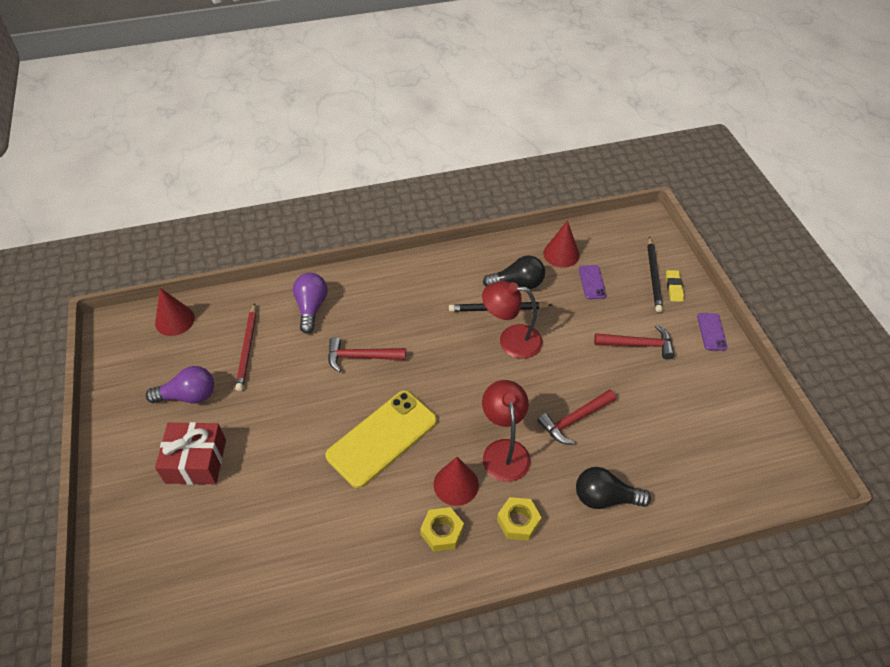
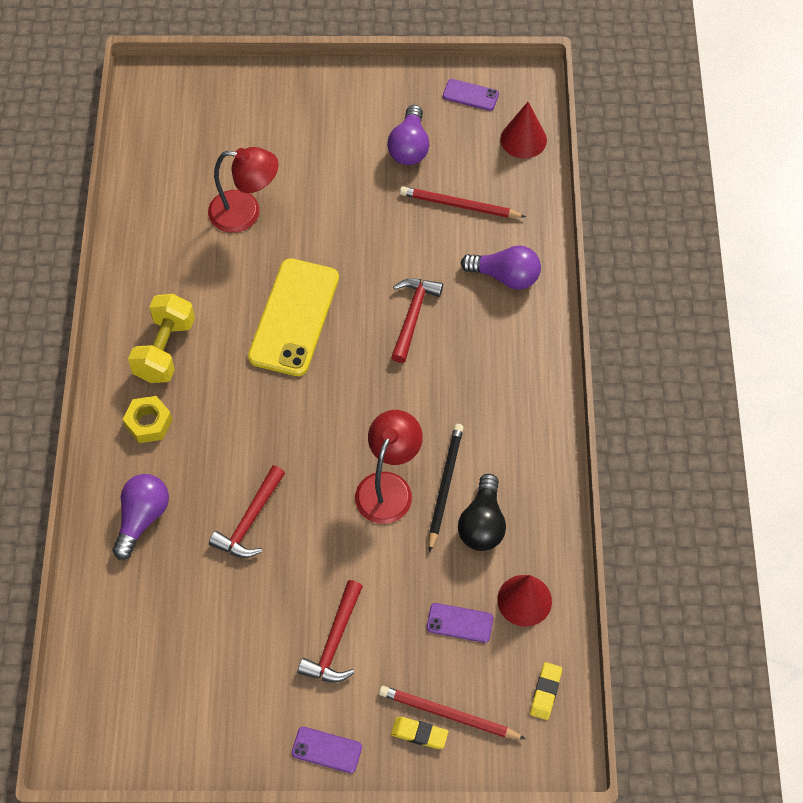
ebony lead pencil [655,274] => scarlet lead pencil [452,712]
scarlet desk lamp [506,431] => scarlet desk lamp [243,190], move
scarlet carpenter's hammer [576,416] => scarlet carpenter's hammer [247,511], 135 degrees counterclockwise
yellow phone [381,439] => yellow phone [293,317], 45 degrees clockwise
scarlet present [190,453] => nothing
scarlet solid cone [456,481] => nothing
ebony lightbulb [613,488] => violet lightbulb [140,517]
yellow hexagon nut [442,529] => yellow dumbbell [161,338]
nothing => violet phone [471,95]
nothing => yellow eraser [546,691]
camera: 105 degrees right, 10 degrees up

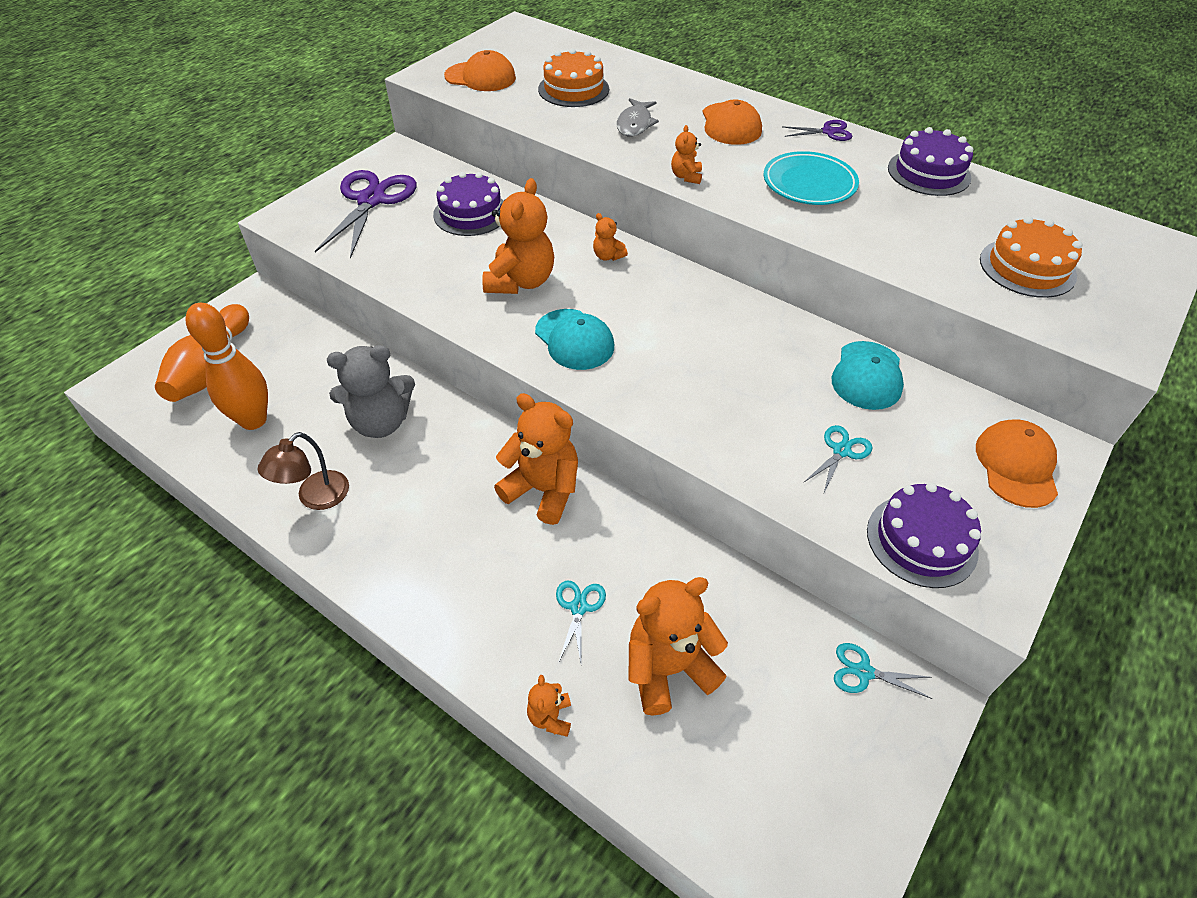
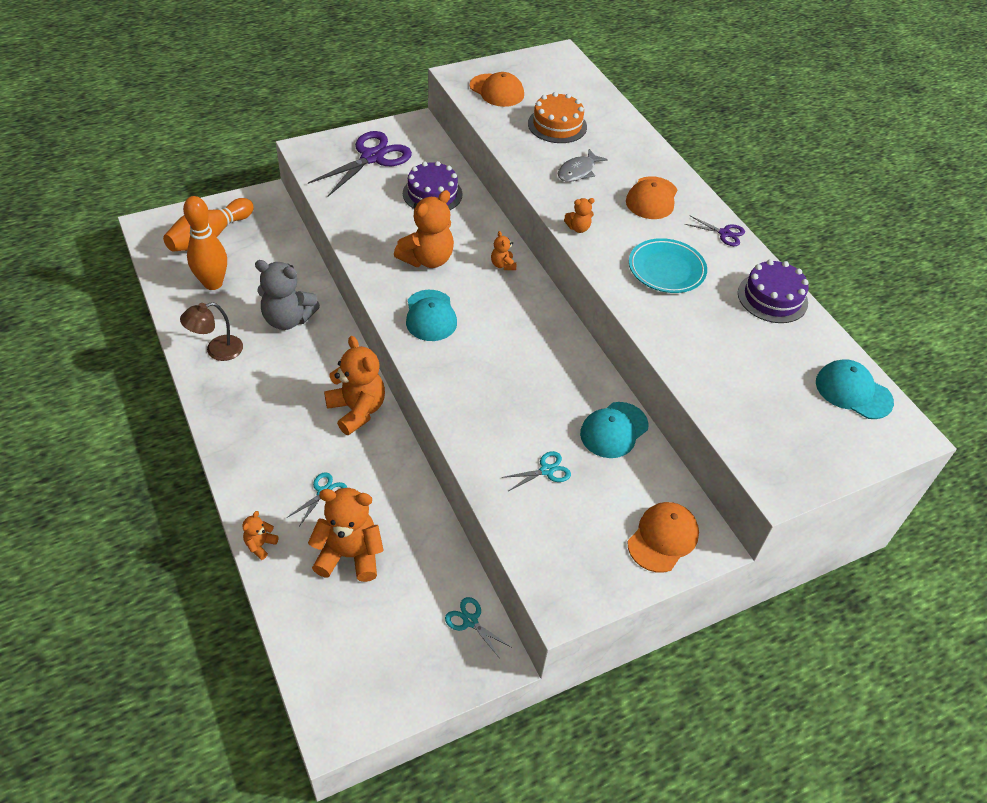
orange stuffed bear [686,154] => orange stuffed bear [579,215], 135 degrees counterclockwise
orange gateau [1031,257] => nothing
violet gateau [924,535] => nothing
nothing => teal peaked cap [855,389]
camera: 25 degrees right, 0 degrees up

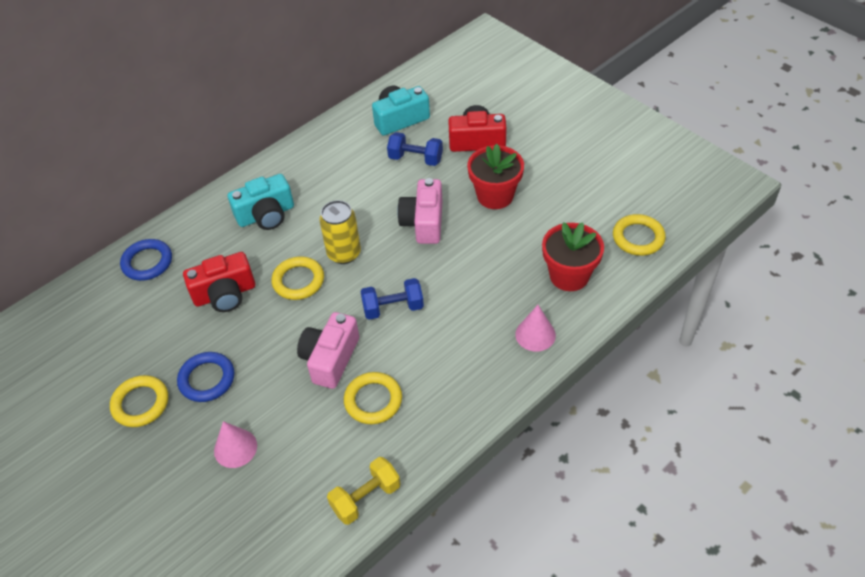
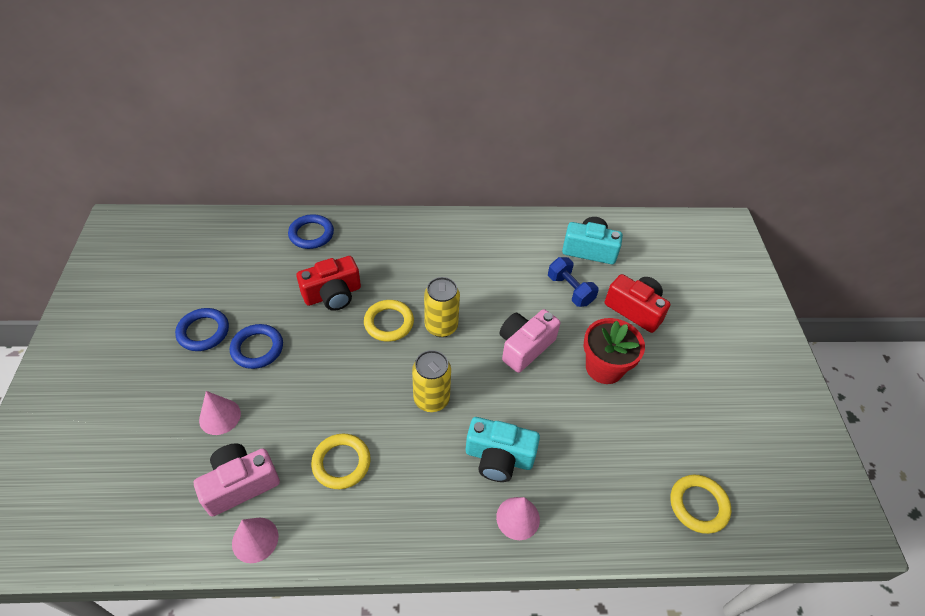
teal photo camera [261,202] => teal photo camera [503,449], move
scarlet plant pot [573,256] => nothing
scarlet photo camera [219,282] => scarlet photo camera [328,283], 45 degrees counterclockwise
blue dumbbell [392,299] => yellow can [431,381]
rosy photo camera [328,350] => rosy photo camera [237,480], move
yellow ring [139,401] => blue ring [202,329]
yellow dumbbell [364,491] => rosy solid cone [255,540]
camera: 35 degrees right, 0 degrees up

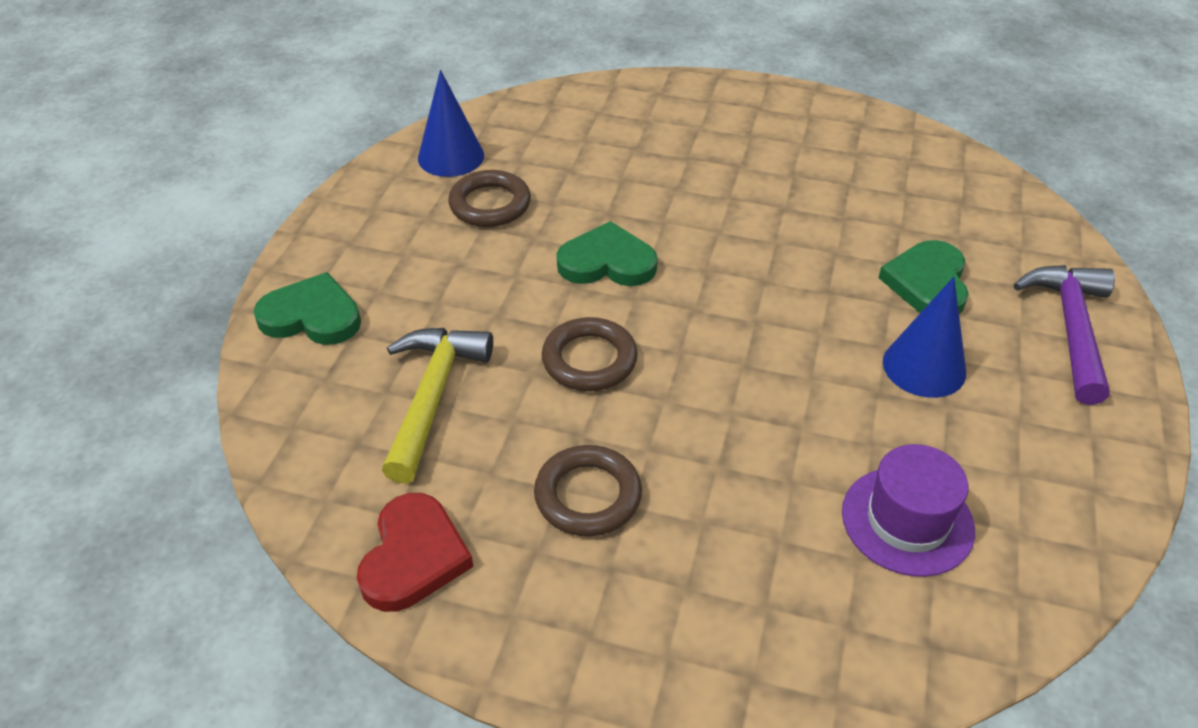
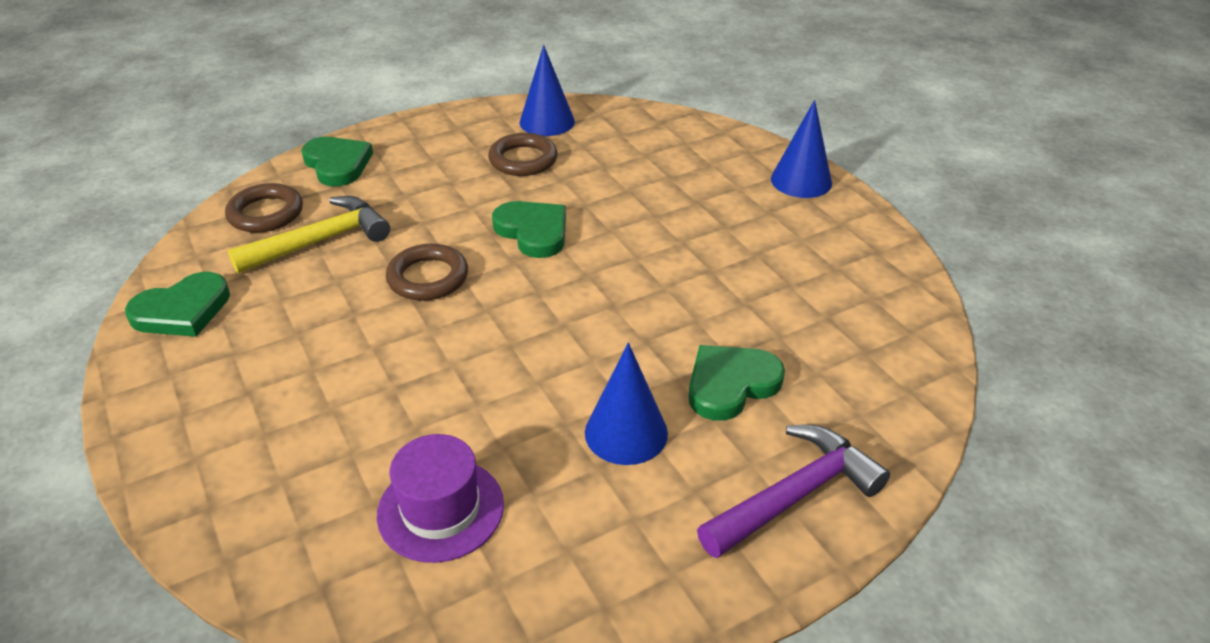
brown ring [588,490] => brown ring [264,208], move
scarlet love heart [415,552] => emerald love heart [177,304]
nothing => blue solid cone [801,149]
camera: 45 degrees right, 5 degrees down

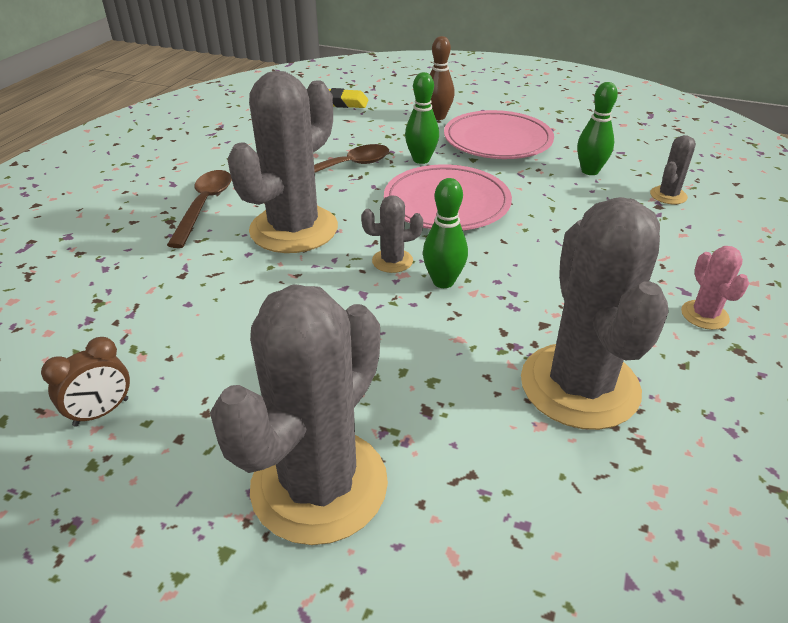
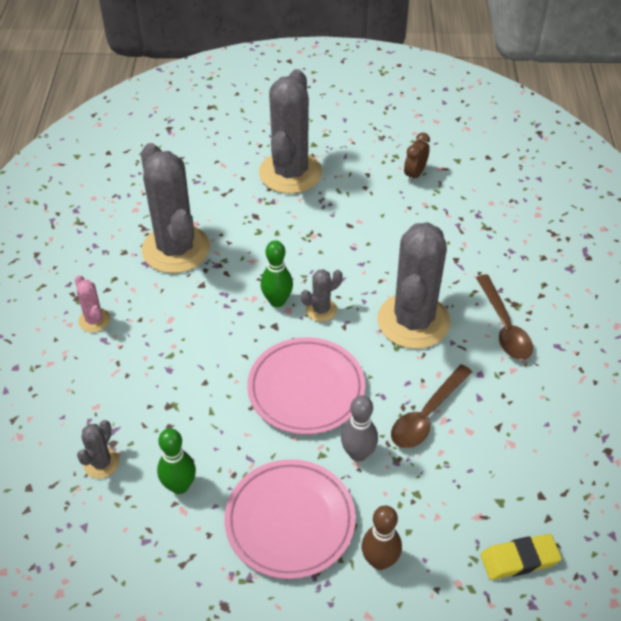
emerald bowling pin [422,118] => gray bowling pin [359,428]
camera: 160 degrees right, 10 degrees up

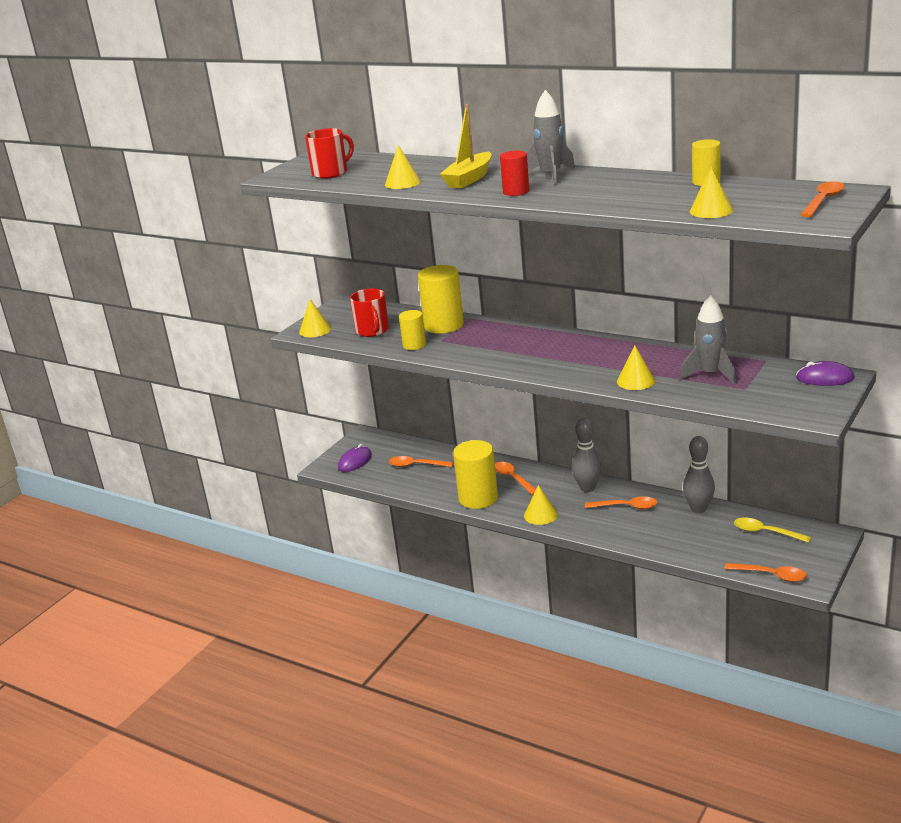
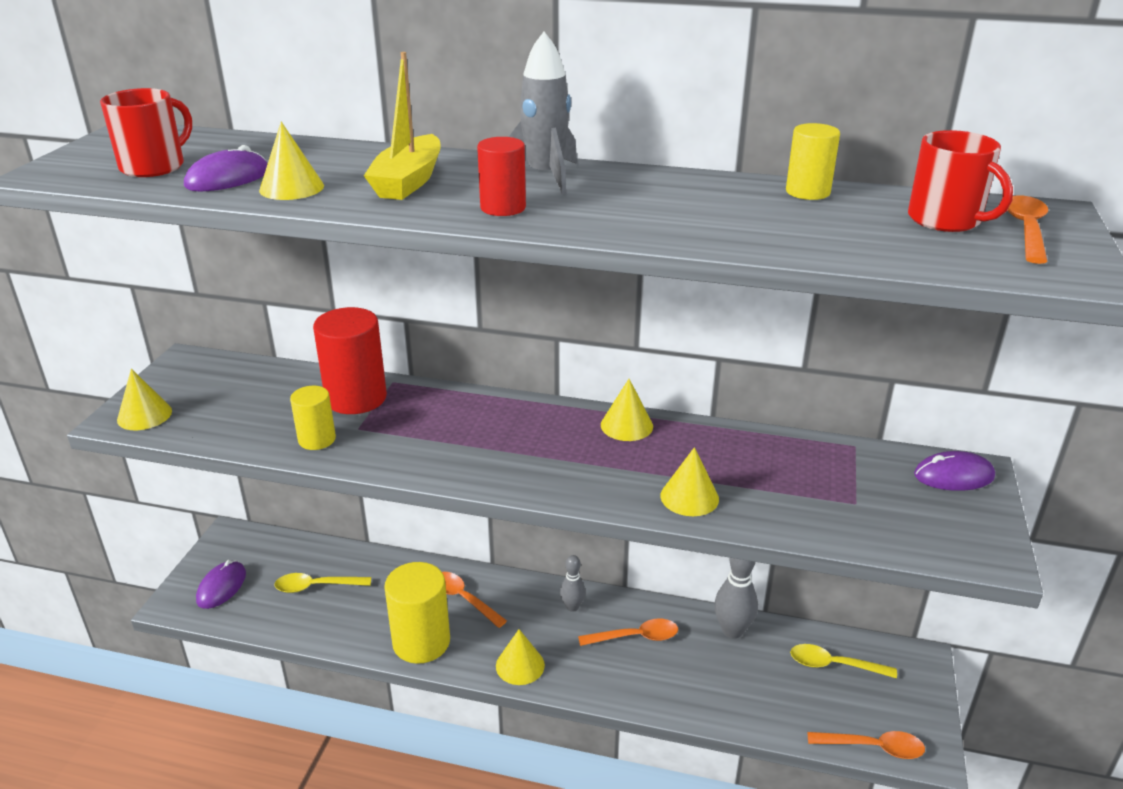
yellow solid cone [711,192] => yellow solid cone [627,410], move
yellow cylinder [441,299] => scarlet cylinder [350,360]
scarlet tea mug [369,313] => scarlet tea mug [960,181], move
gray rocket [708,339] => nothing
gray bowling pin [587,455] => gray bowling pin [572,583], x0.61
orange tablespoon [421,461] => yellow tablespoon [322,583]
nothing => violet mouse [226,168]
camera: 20 degrees left, 5 degrees up

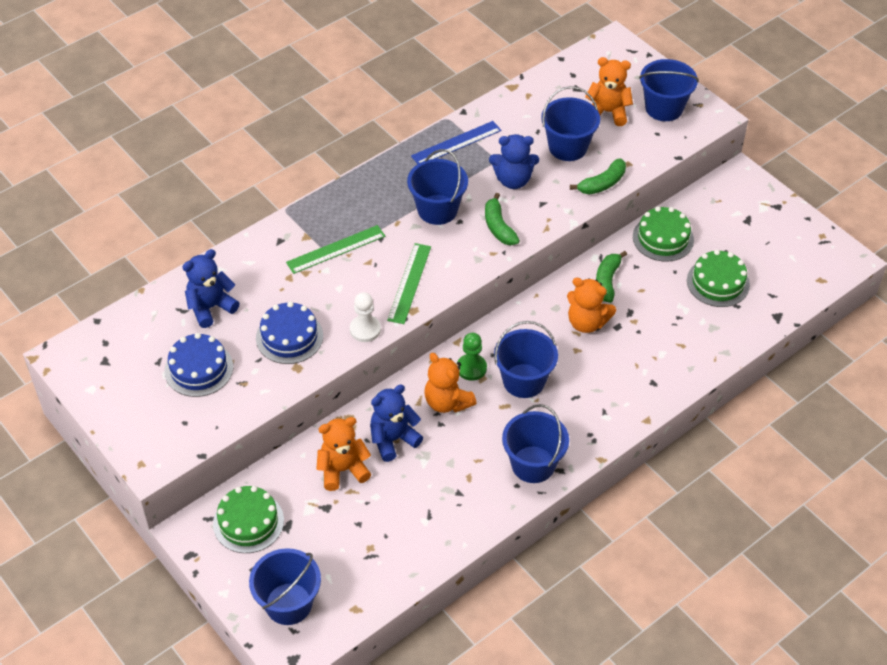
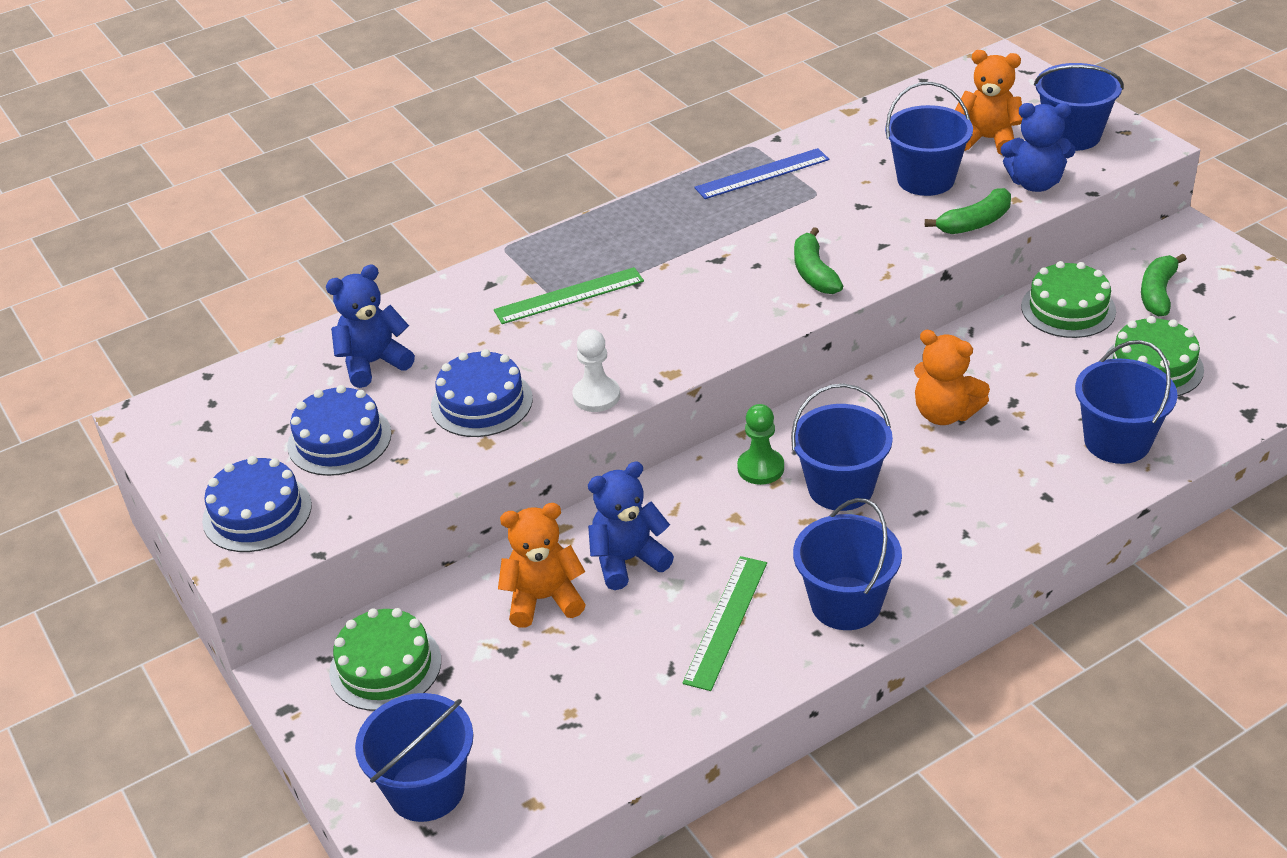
blue stuffed bear [514,161] => blue stuffed bear [1038,147], move
blue pail [437,187] => blue pail [1126,402], move
emerald straightedge [409,283] => emerald straightedge [724,623], move
emerald banana [611,277] => emerald banana [1164,285], move
orange stuffed bear [450,383] => nothing
nothing => blue gateau [257,504]
camera: 10 degrees right, 10 degrees down

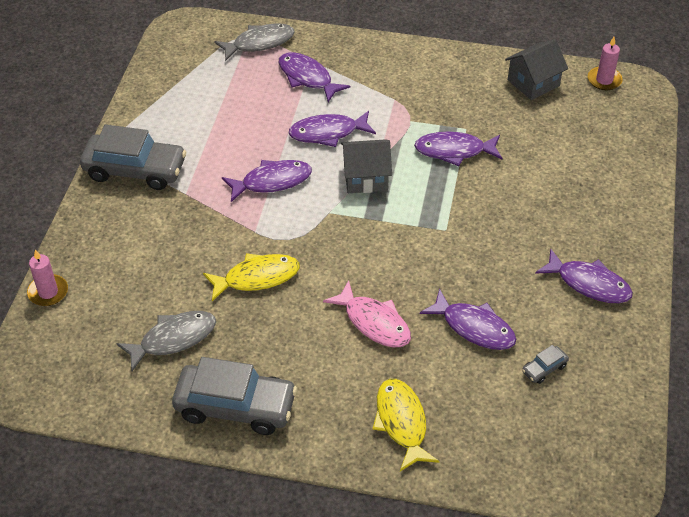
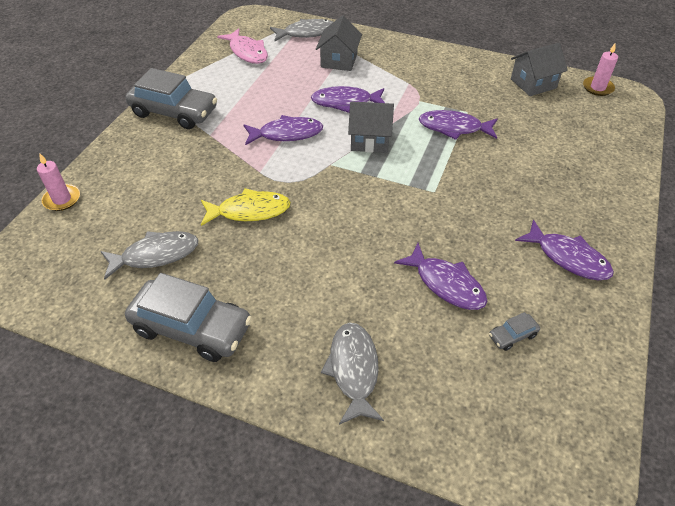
violet fish [314,77] => gray house [339,43]
rosy fish [367,313] => rosy fish [242,46], move
yellow fish [405,425] => gray fish [352,374]
camera: 10 degrees right, 0 degrees up

